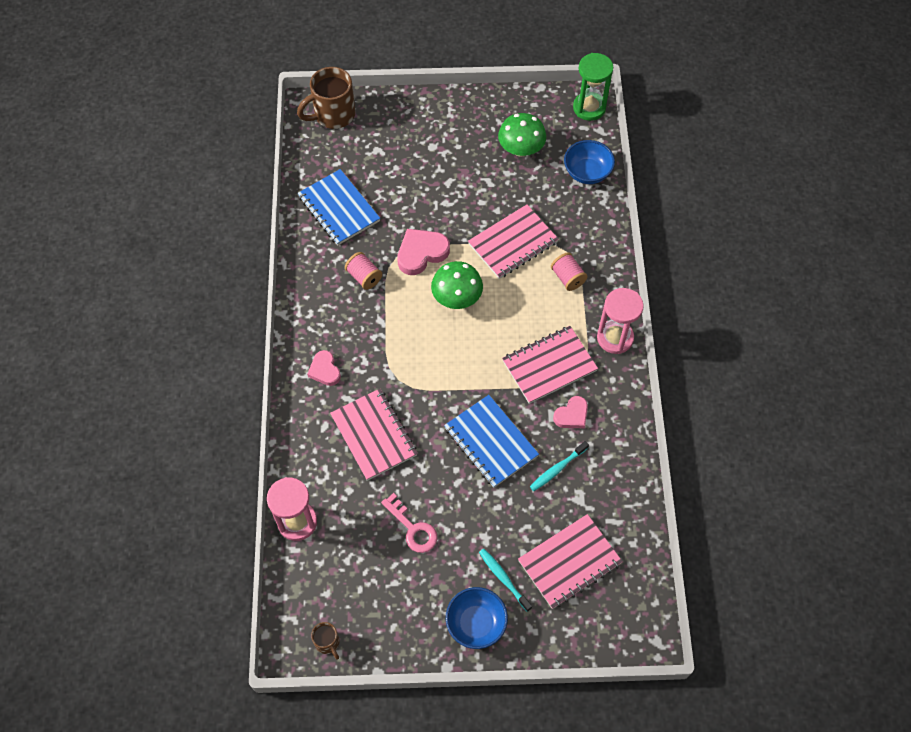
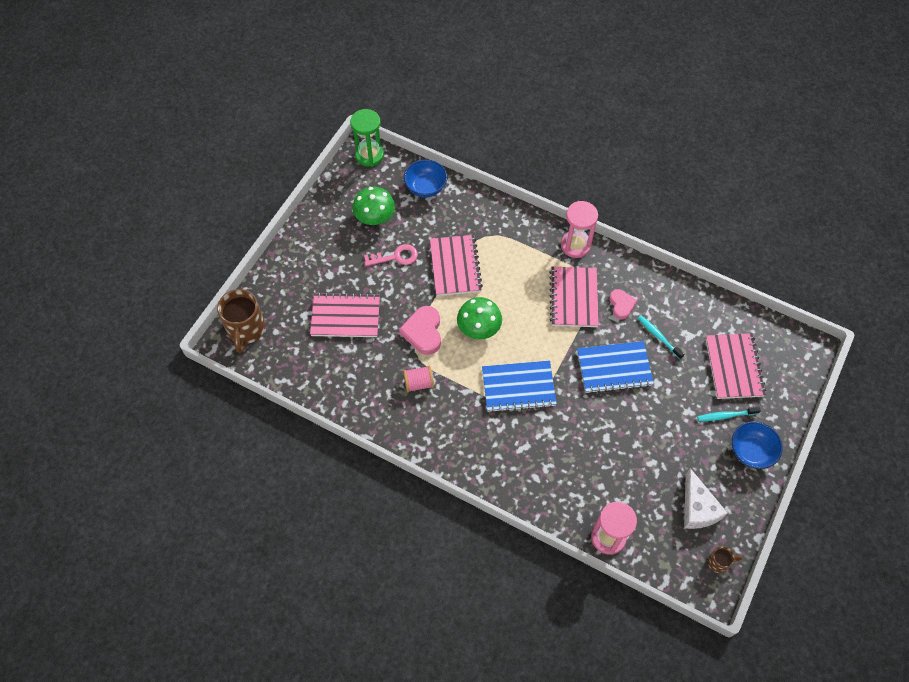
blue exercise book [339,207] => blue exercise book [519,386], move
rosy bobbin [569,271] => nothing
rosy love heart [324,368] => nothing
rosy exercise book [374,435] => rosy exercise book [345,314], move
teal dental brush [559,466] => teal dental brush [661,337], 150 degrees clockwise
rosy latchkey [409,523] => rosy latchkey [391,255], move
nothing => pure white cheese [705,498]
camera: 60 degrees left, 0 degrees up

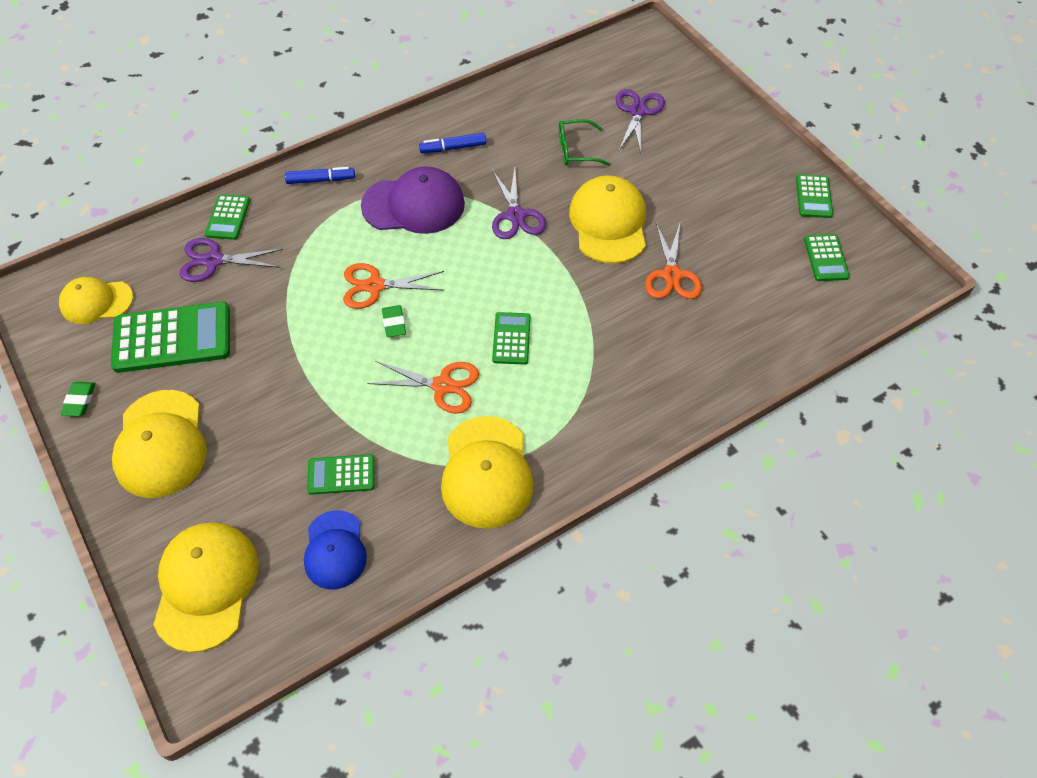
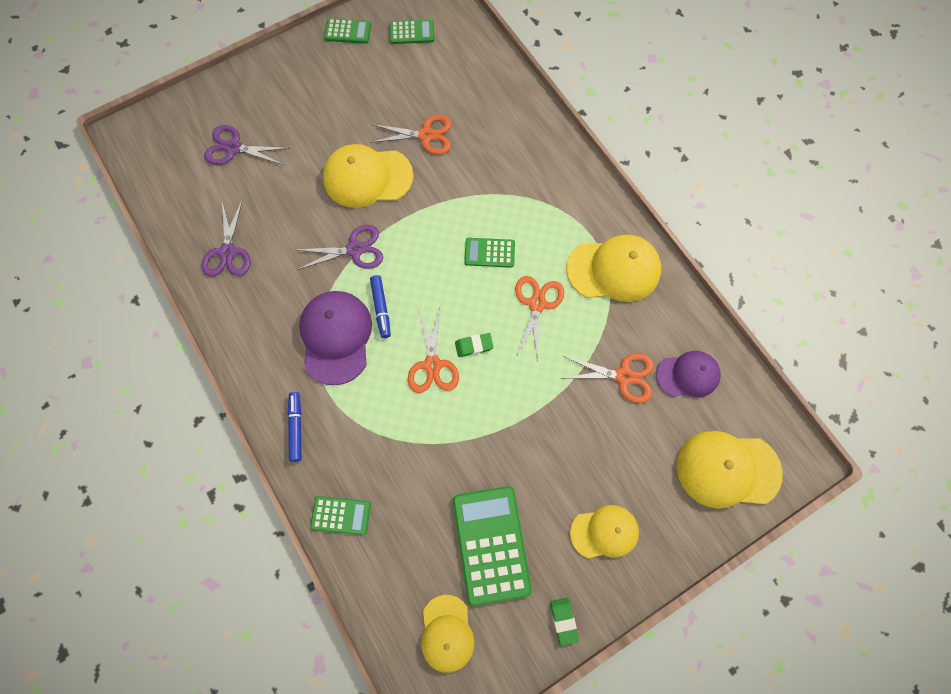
emerald glasses [584,142] => nothing
blue marker pen [452,143] => blue marker pen [380,306], move
violet scissors [231,260] => violet scissors [226,237], move
emerald eraser [78,399] => emerald eraser [564,622], 75 degrees clockwise
yellow peaked cap [159,444] => yellow peaked cap [604,531], x0.64
emerald adding machine [340,474] => orange scissors [608,378]
blue peaked cap [335,549] => violet peaked cap [688,374]
camera: 90 degrees left, 15 degrees up

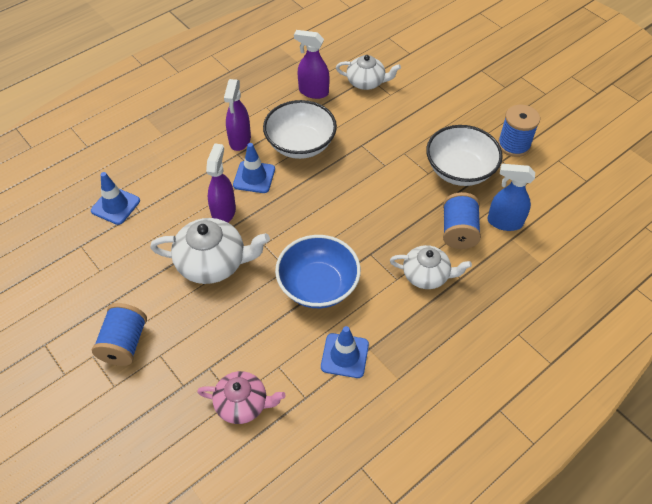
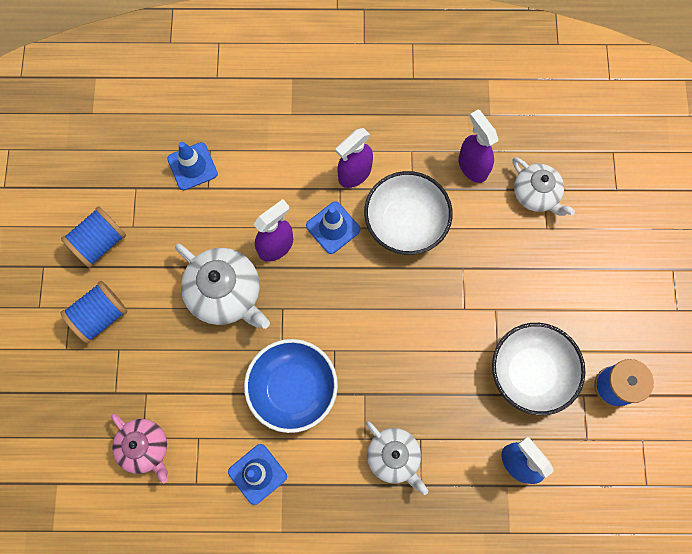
blue bobbin [462,220] => blue bobbin [93,237], move
camera: 40 degrees right, 20 degrees up

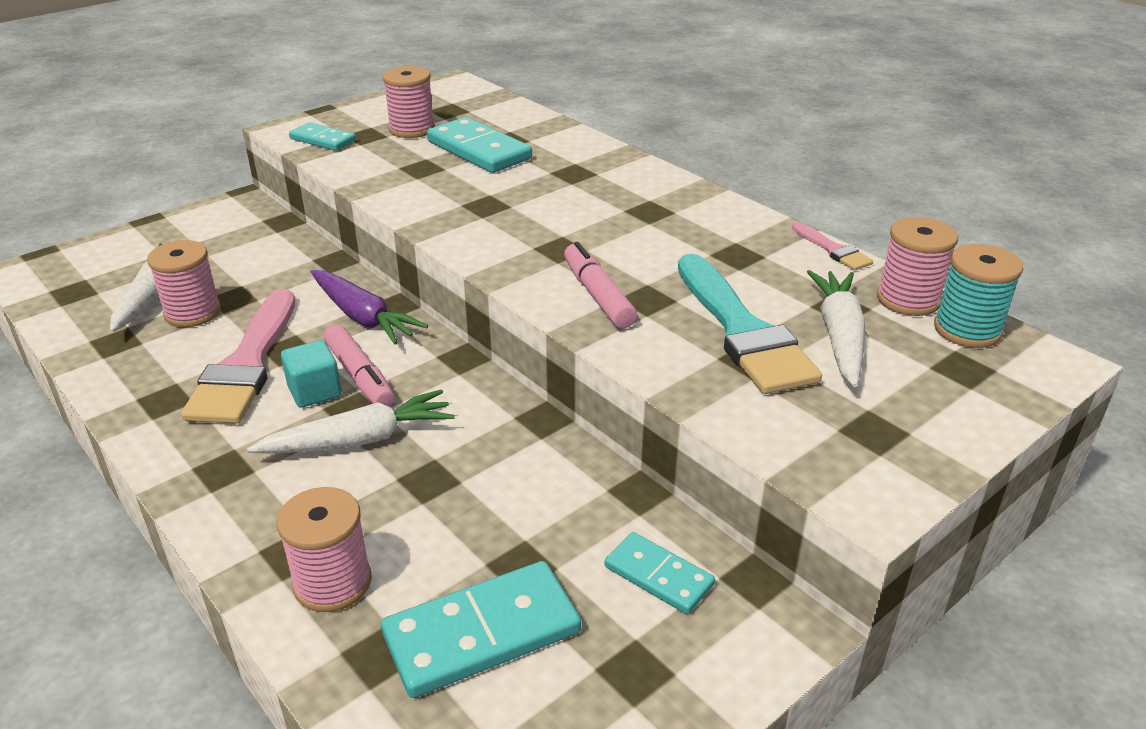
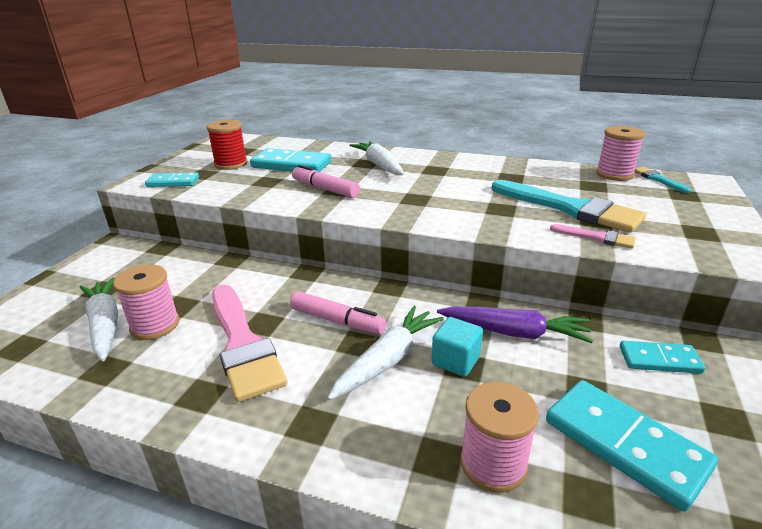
rosy bobbin [409,102] => scarlet bobbin [227,145]
rosy paintbrush [832,246] => rosy paintbrush [593,236], move
rosy marker pen [600,285] => rosy marker pen [326,181], move
teal bobbin [978,296] => teal paintbrush [663,180]
violet toy carrot [369,307] => violet toy carrot [515,324], move
pure white toy carrot [836,328] => pure white toy carrot [376,158], move
teal cube [311,374] => teal cube [457,347], move
teal domino [481,629] => teal domino [632,445], 75 degrees counterclockwise
camera: 30 degrees left, 5 degrees down

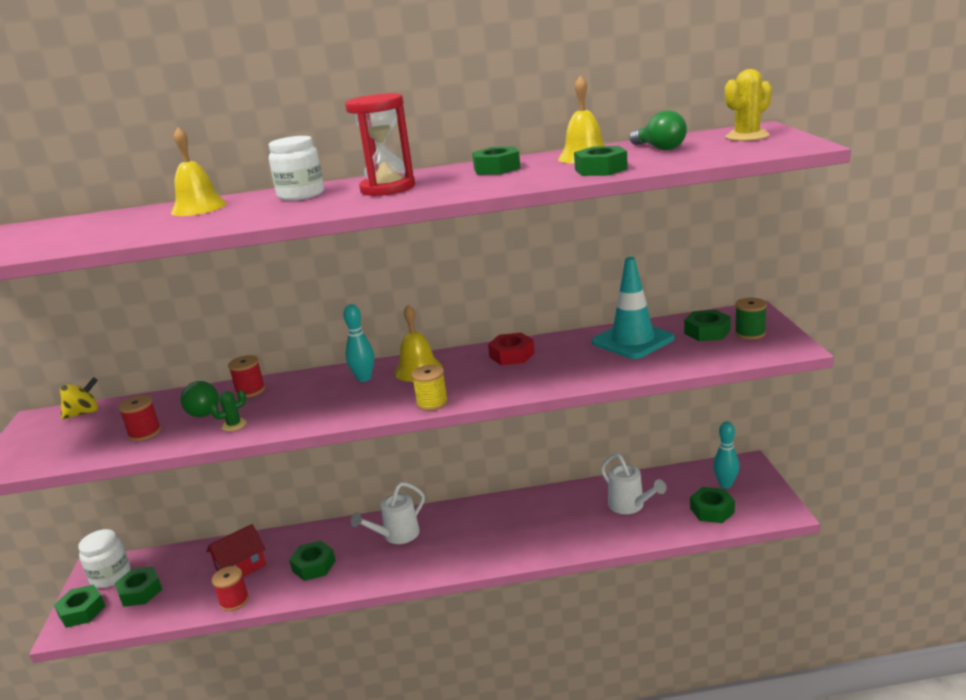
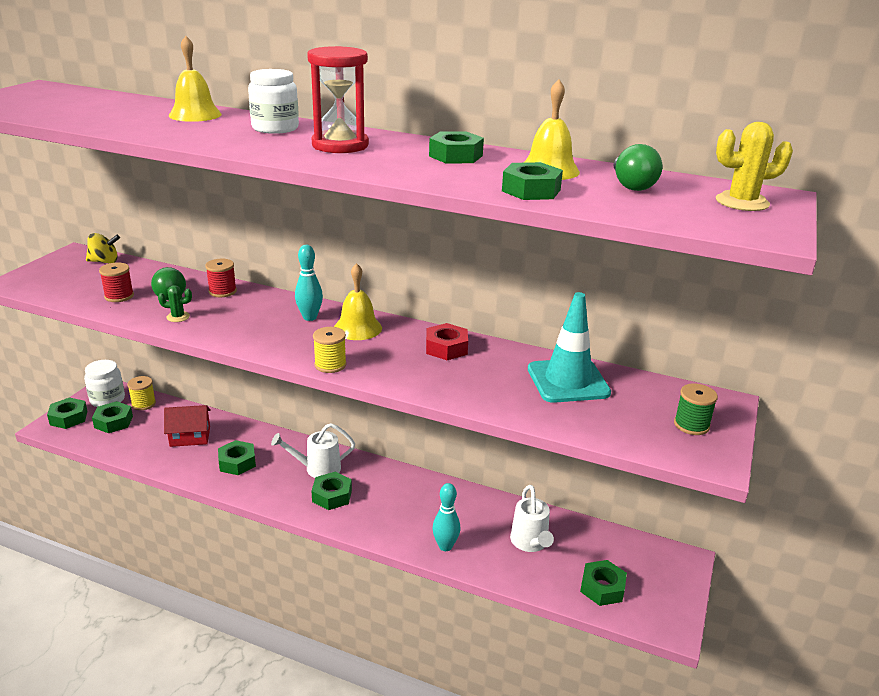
emerald hexagon nut [707,325] => emerald hexagon nut [331,491], move
teal bowling pin [726,455] => teal bowling pin [446,517], move
scarlet bobbin [230,588] => nothing
nothing => yellow bobbin [141,393]
camera: 25 degrees right, 5 degrees up

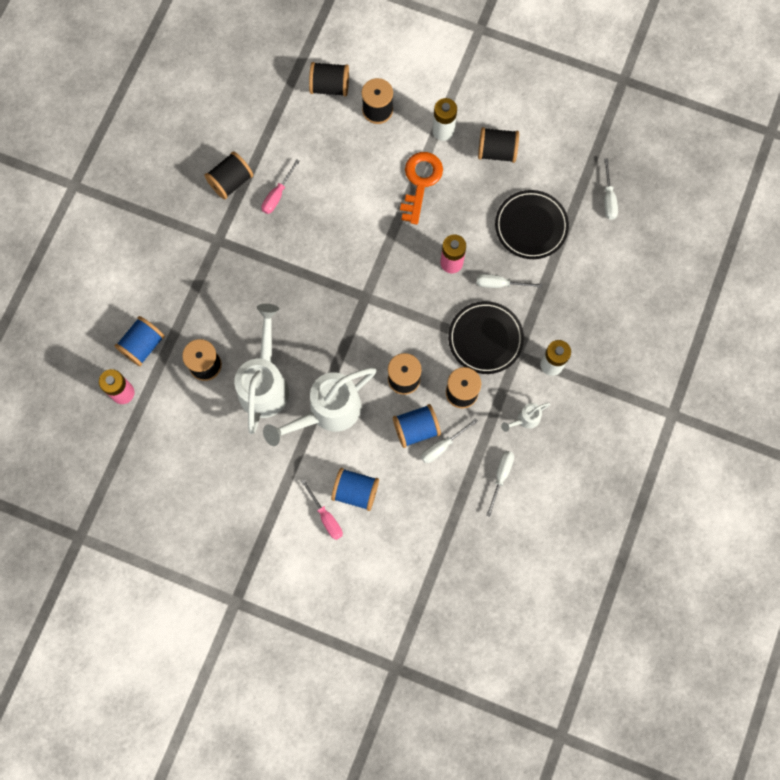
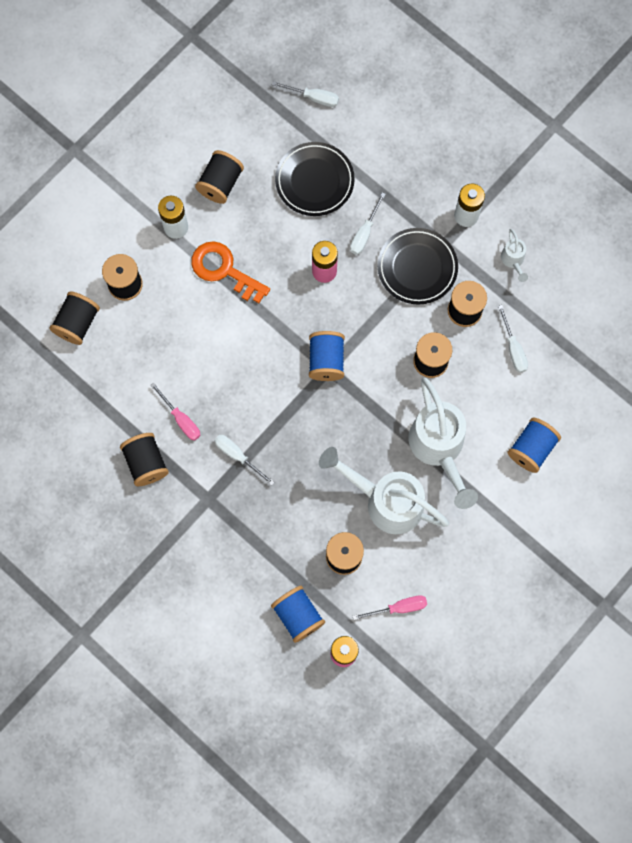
blue bobbin [417,426] => blue bobbin [327,356], move
pure white hand screwdriver [500,484] => pure white hand screwdriver [244,460], move
rosy hand screwdriver [322,509] => rosy hand screwdriver [390,607], move
camera: 70 degrees left, 0 degrees up

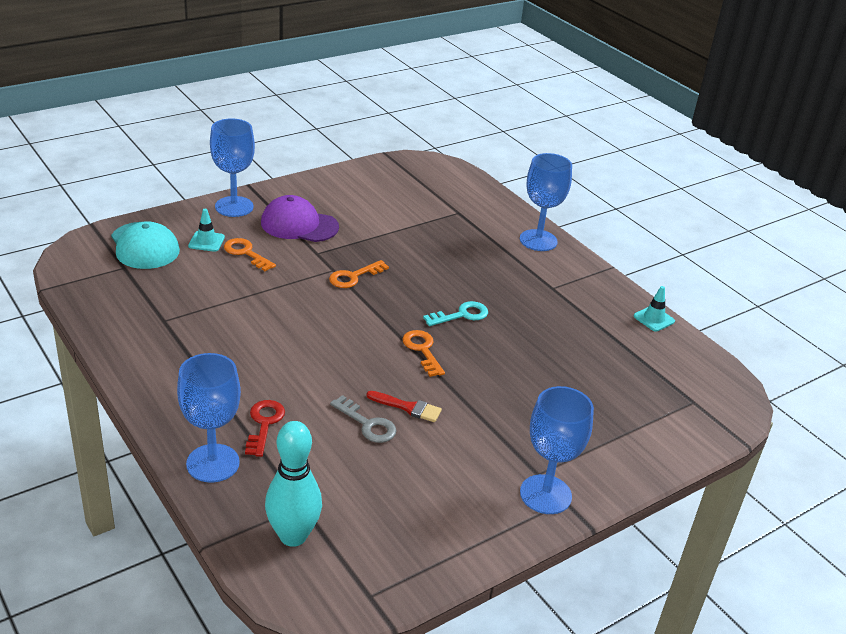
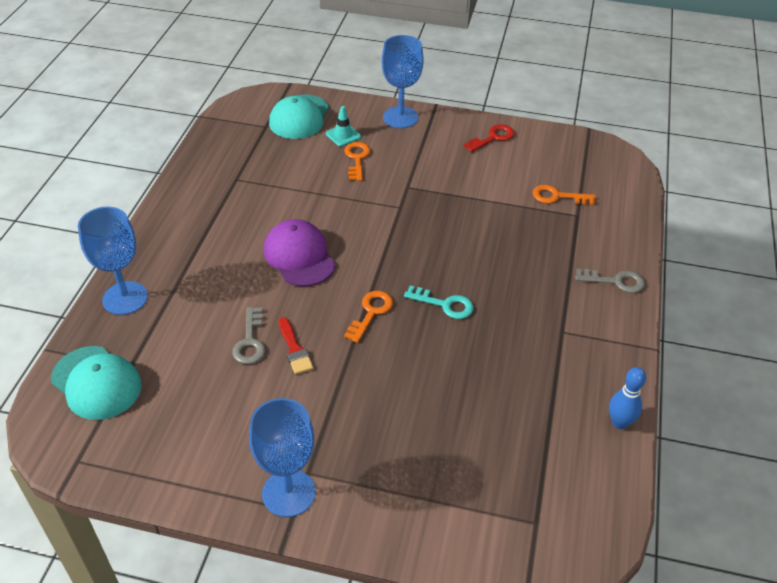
blue goblet [546,202] => gray latchkey [610,281]
violet peaked cap [300,218] => violet peaked cap [300,252], move
orange latchkey [359,274] => orange latchkey [564,195], move
teal road cone [654,308] => blue bowling pin [627,398]
scarlet latchkey [265,428] => scarlet latchkey [489,138], move
teal bowling pin [293,484] => teal peaked cap [96,383]
camera: 50 degrees right, 10 degrees up

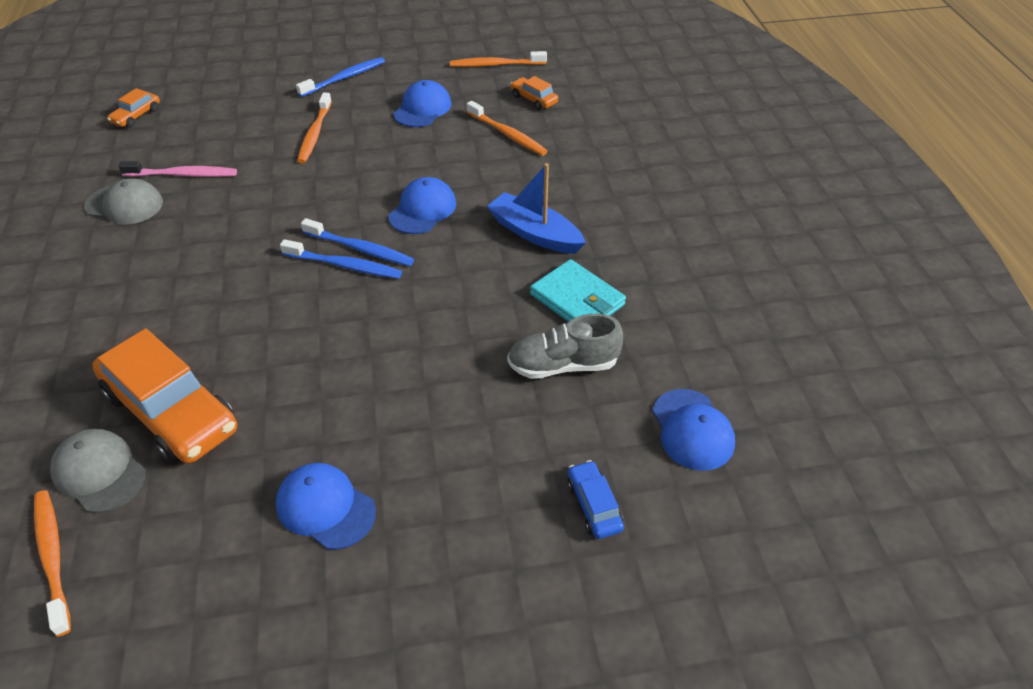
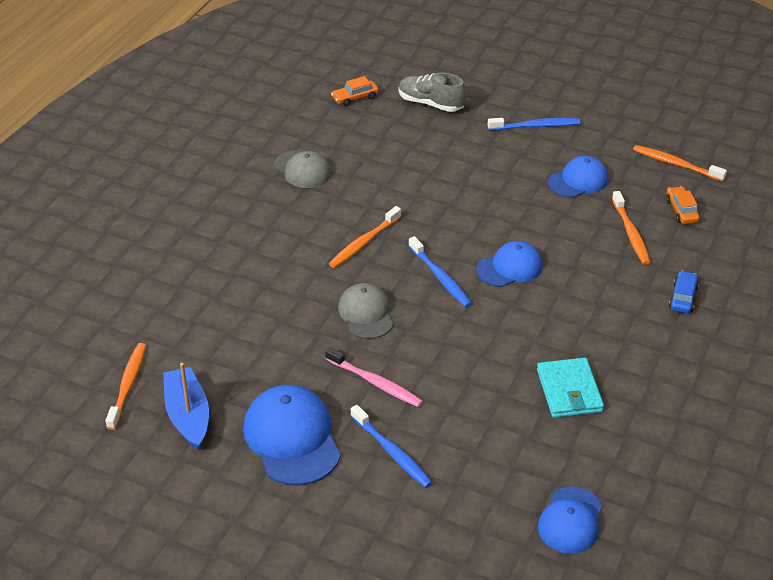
orange dental brush [314,128] => orange dental brush [365,237], move
rosy dental brush [178,169] => rosy dental brush [374,377], move
blue toy boat [536,208] => blue toy boat [186,406], move
blue dental brush [341,259] => blue dental brush [392,446], move
gray shoe [565,346] => gray shoe [432,92], move
orange car [164,396] => nothing
gray peaked cap [98,471] => gray peaked cap [365,311], move
blue car [595,499] => blue car [684,292], move
blue peaked cap [326,506] => blue peaked cap [292,435], x1.56
camera: 35 degrees right, 5 degrees down

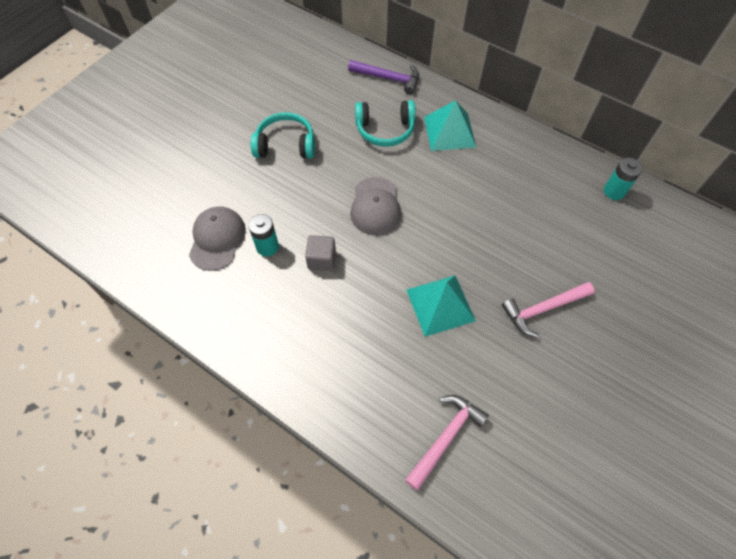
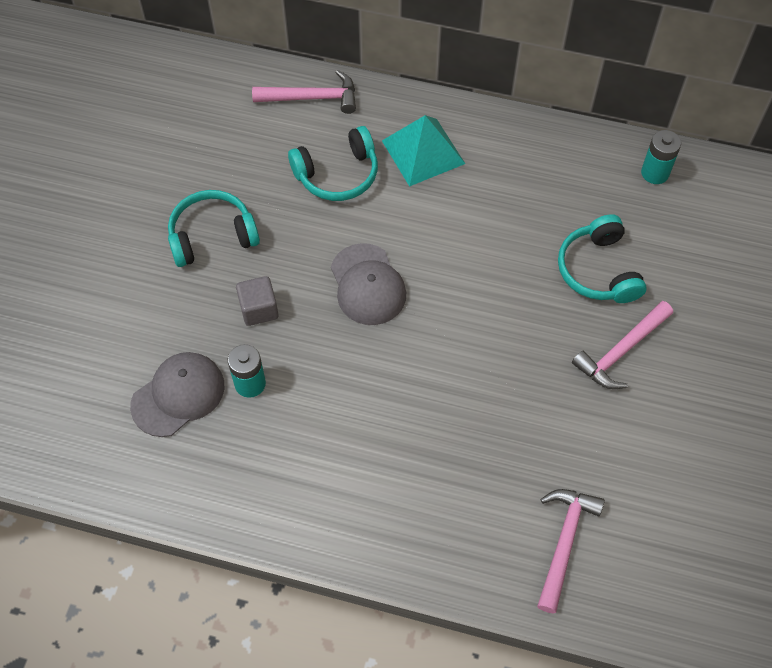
violet carpenter's hammer [383,77] => rosy carpenter's hammer [304,92]
gray peaked cap [217,239] => gray peaked cap [177,394], 60 degrees clockwise
gray cube [320,253] => gray cube [257,301], move
teal pyramid [441,306] => nothing
nothing => teal headphones [602,258]
camera: 20 degrees left, 0 degrees up

